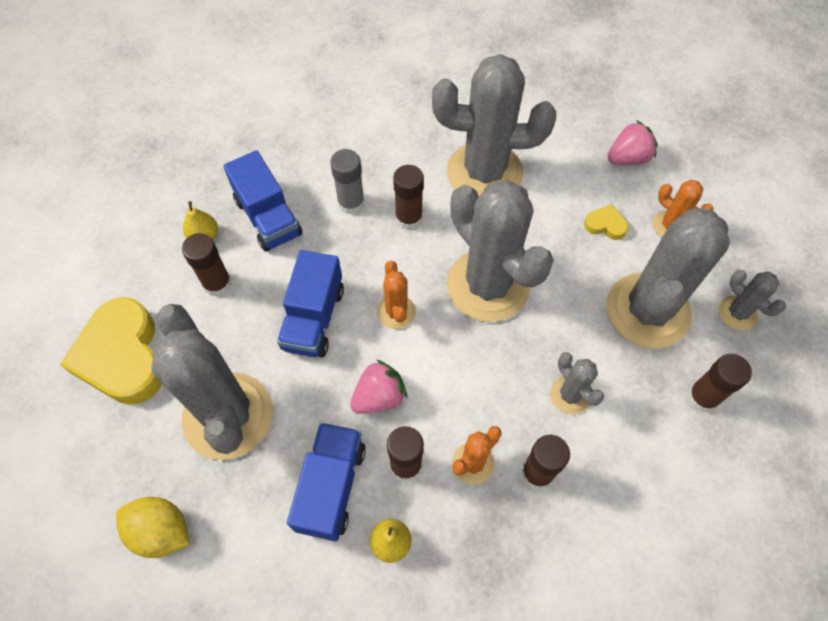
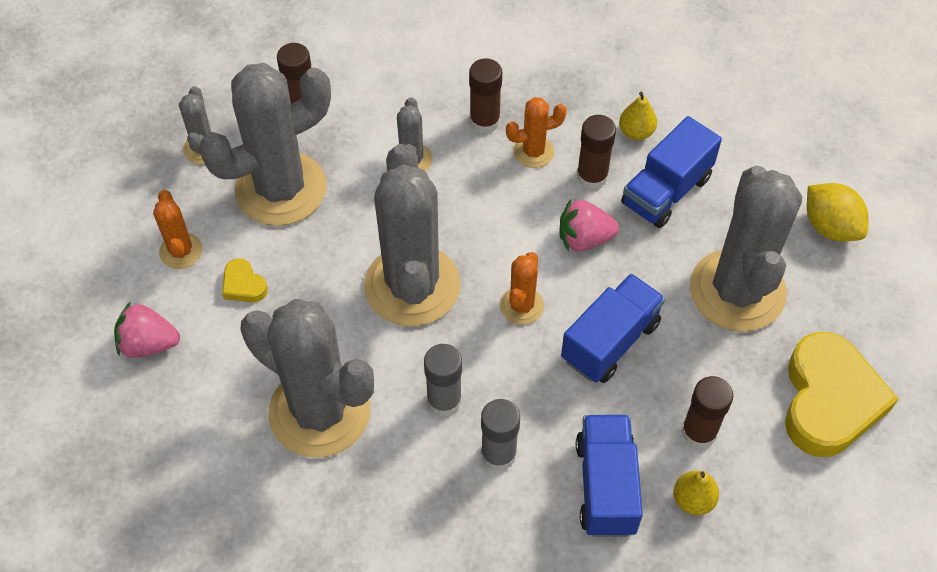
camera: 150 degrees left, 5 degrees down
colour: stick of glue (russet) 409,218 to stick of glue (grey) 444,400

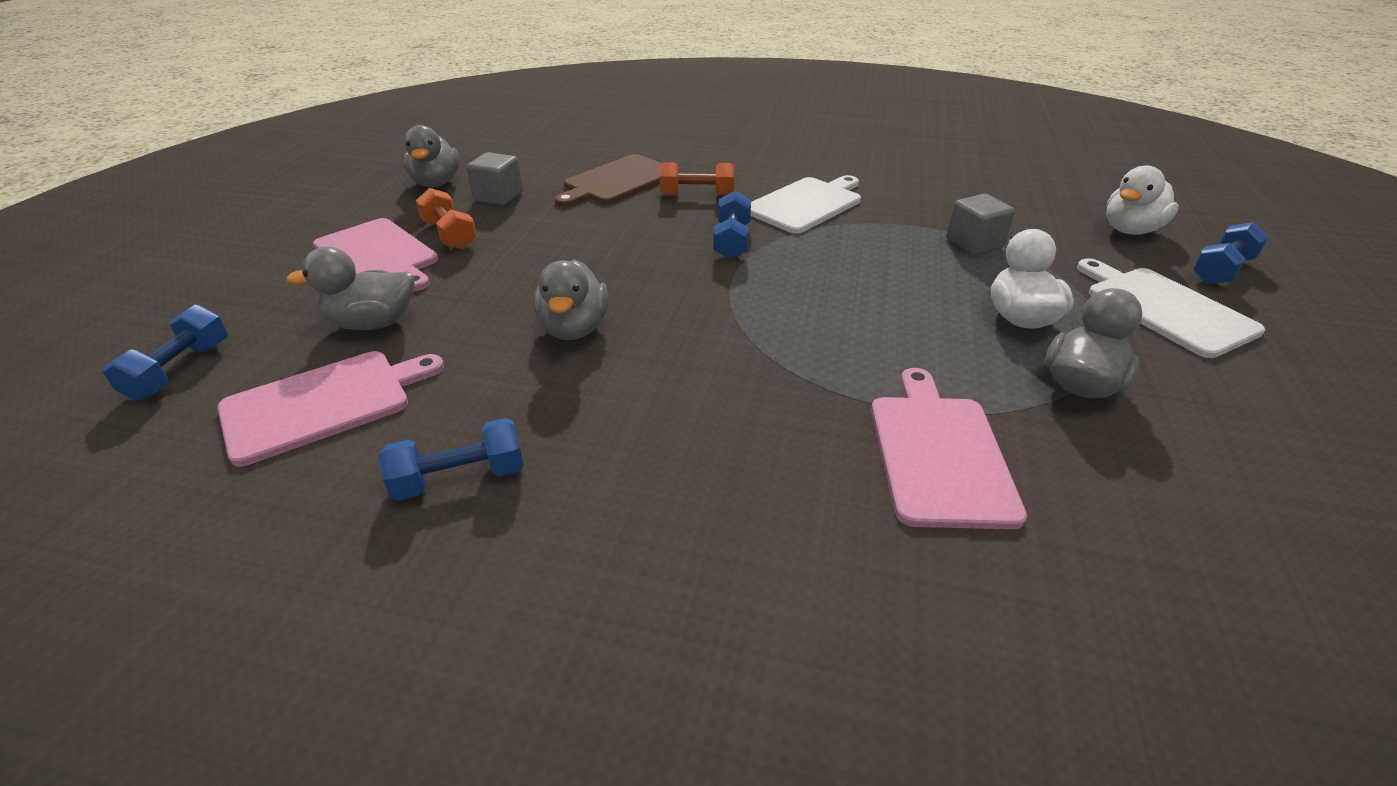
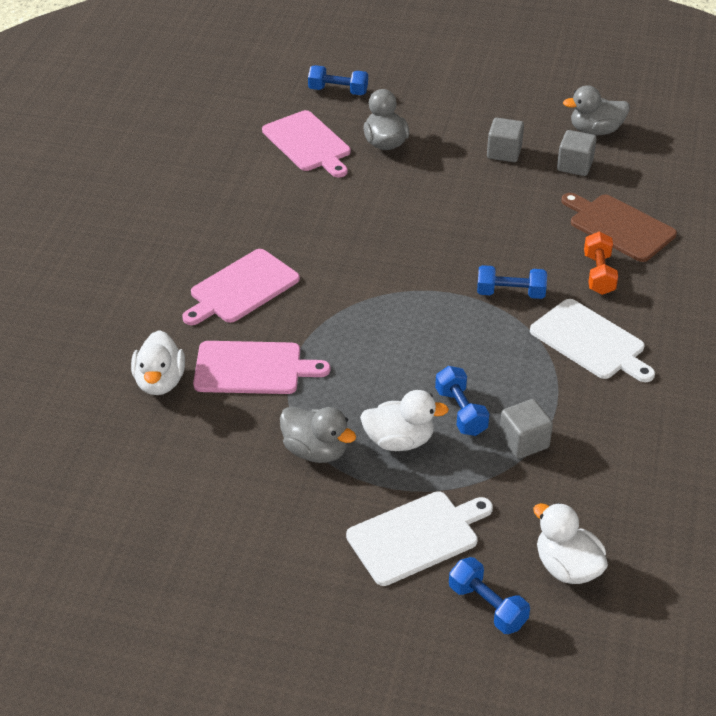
camera: 90 degrees right, 5 degrees up
missing: toy duck (grey) 574,328
appeared: toy duck (snow-white) 160,382
relocated: cutting board (rose-pink) 378,255 to 241,288; free weight (blue) 460,478 to 461,412
exchanged: free weight (orange) 450,235 to cube (grey) 504,152

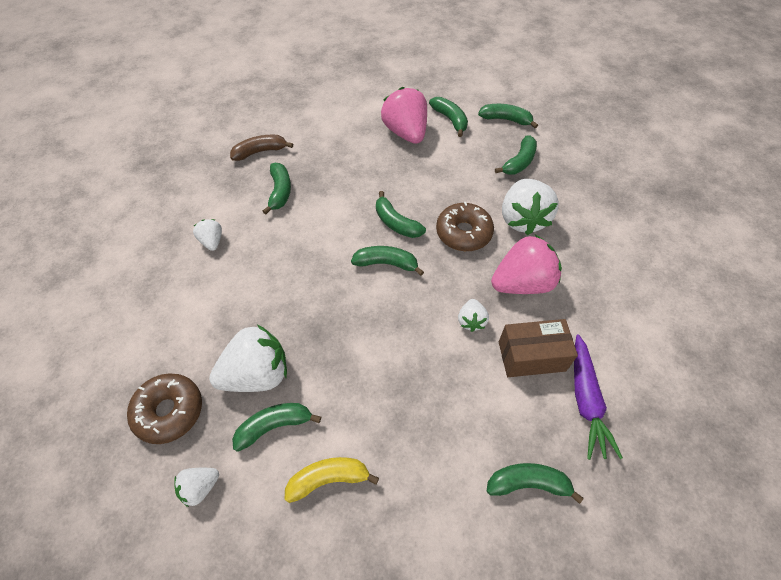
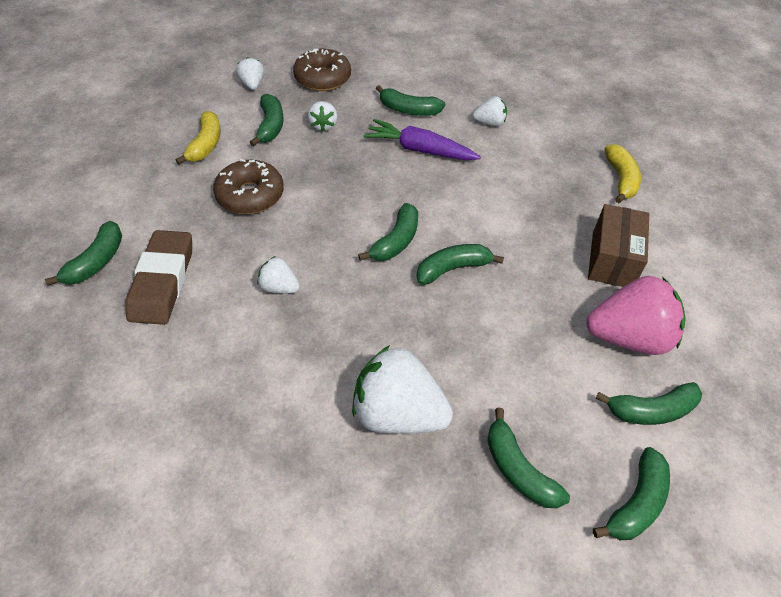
camera: 110 degrees right, 5 degrees down
missing: toy strawberry (rose-pink) 522,283
appeared: pencil eraser (russet) 163,281
relocated: toy banana (leaf-green) 280,192 to 408,110; doughnut (russet) 463,233 to 250,195; box (russet) 531,356 to 612,259; root vegetable (royal purple) 586,401 to 419,150
colour: toy banana (russet) 260,152 to toy banana (yellow) 620,179
size: toy strawberry (snow-white) 257,374 = 323,125 x0.50

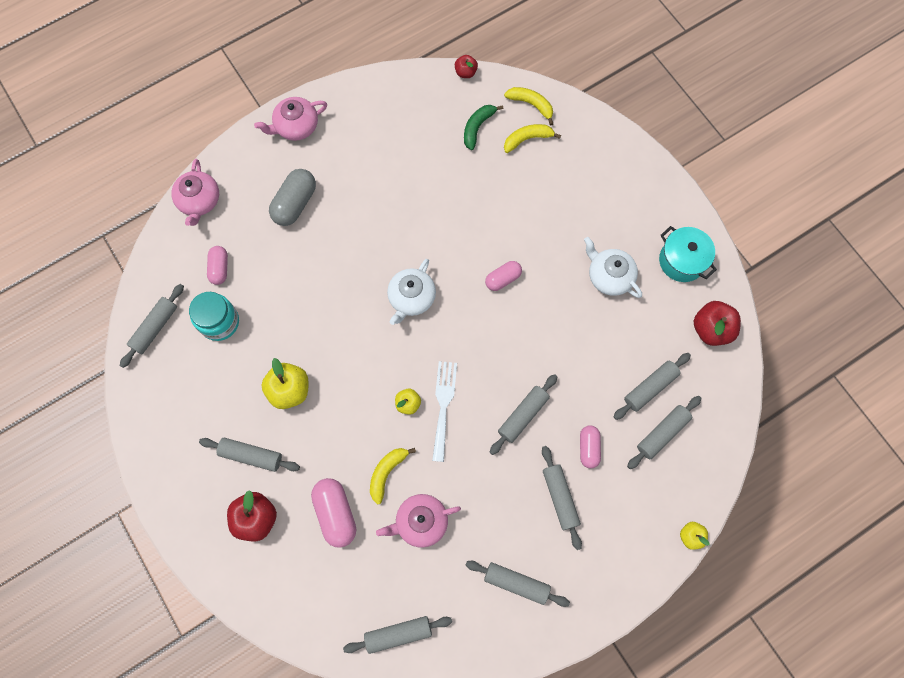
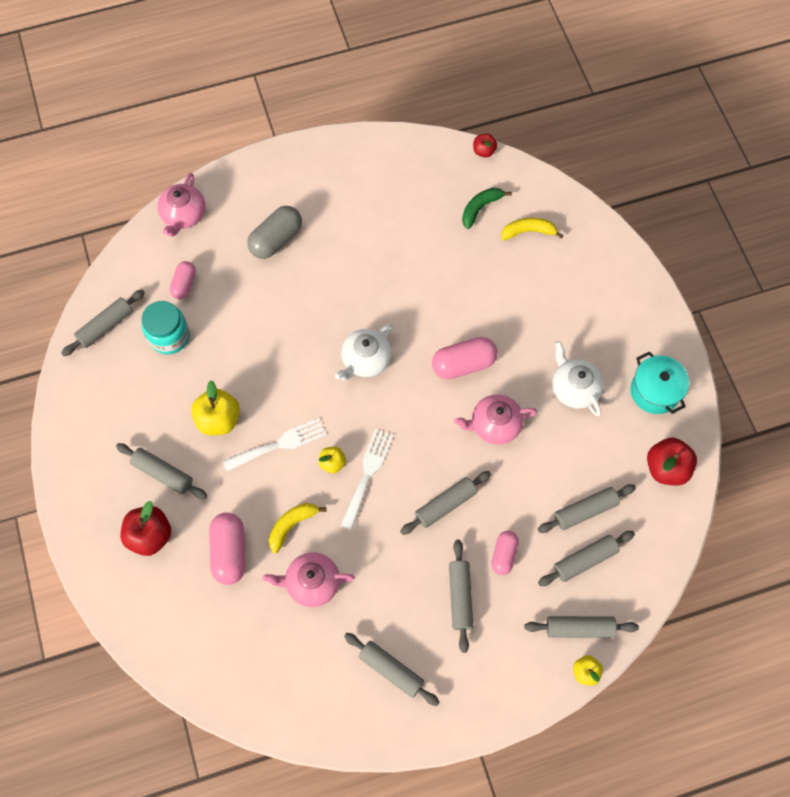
camera: 15 degrees right, 5 degrees down
missing: toy banana (yellow) 531,105
appeared: dinner fork (snow-white) 279,444
relocated: china teapot (rose-pink) 296,126 to 494,425; rolling pin (grey) 398,634 to 579,628
size: capsule (rose-pink) 503,279 = 463,364 x1.59

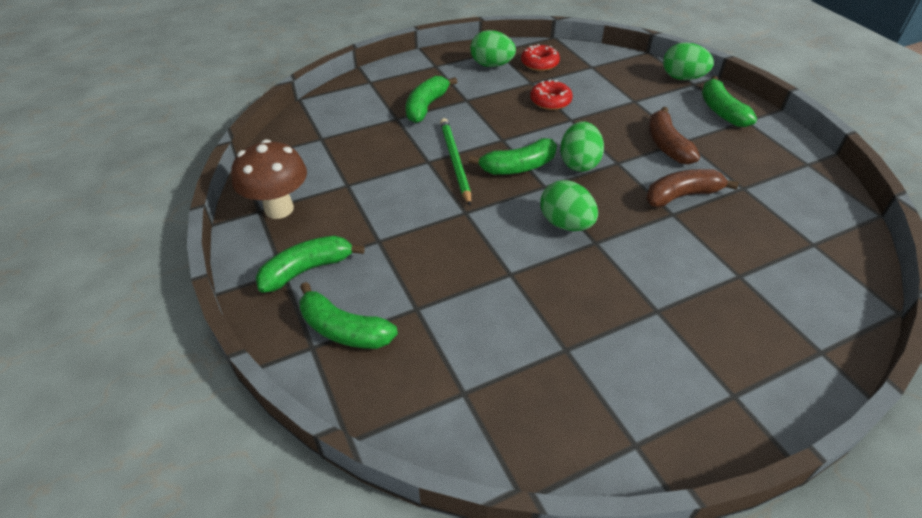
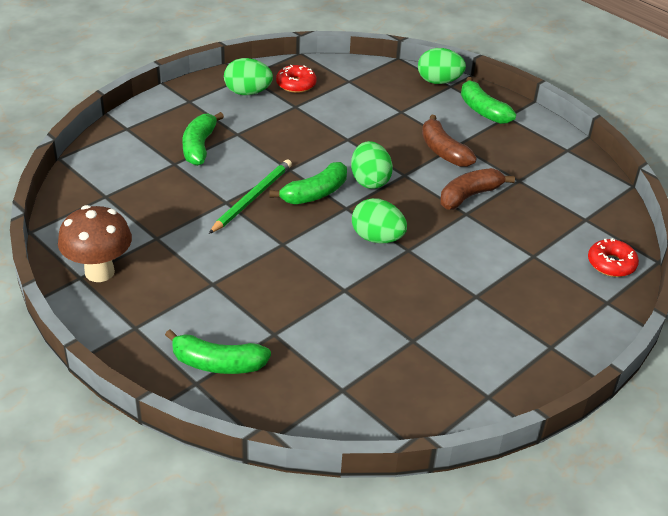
camera: 20 degrees left, 5 degrees down
missing: toy banana (leaf-green) 307,270
relocated: doughnut (red) 550,101 to 611,264
spun: wooden pencil (leaf-green) 455,161 = 252,198 60 degrees clockwise

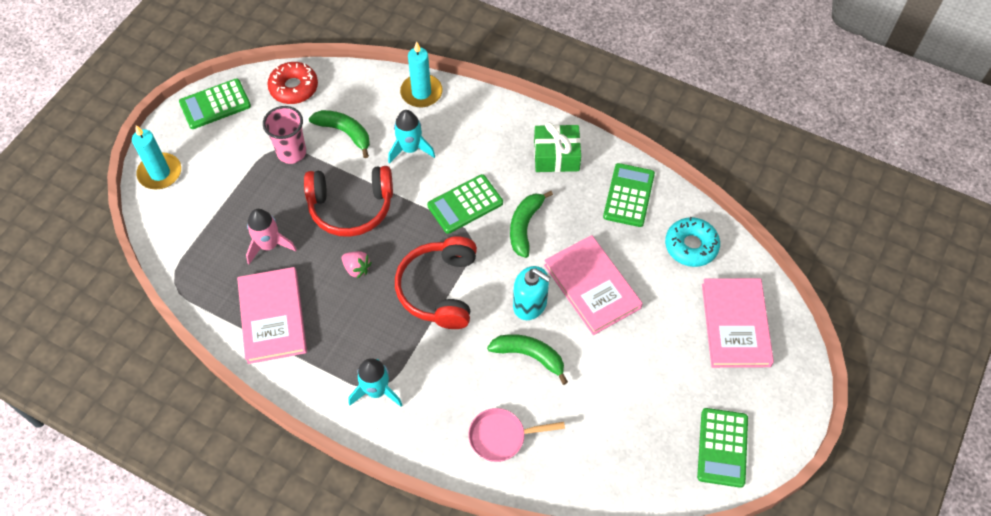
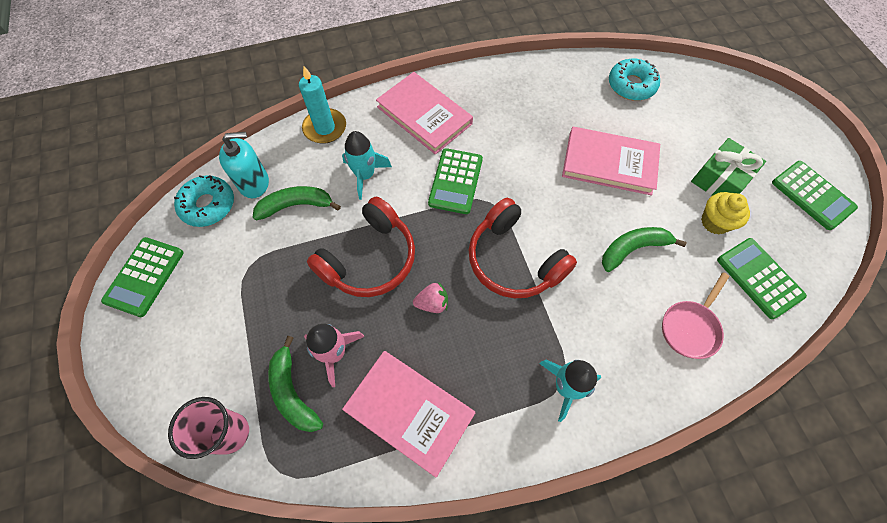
camera: 45 degrees left, 5 degrees up
missing: candle (teal) 160,173
appeared: cupcake (yellow) 715,222
relocated: cup (rose-pink) 291,152 to 230,433; toy banana (leaf-green) 525,226 to 293,392; soap pump (teal) 530,304 to 254,183; gift (leaf-green) 556,156 to 720,179; calculator (leaf-green) 629,195 to 759,278; hardback (rose-pink) 735,324 to 424,115
colour: doughnut (red) 294,88 to doughnut (teal) 208,205

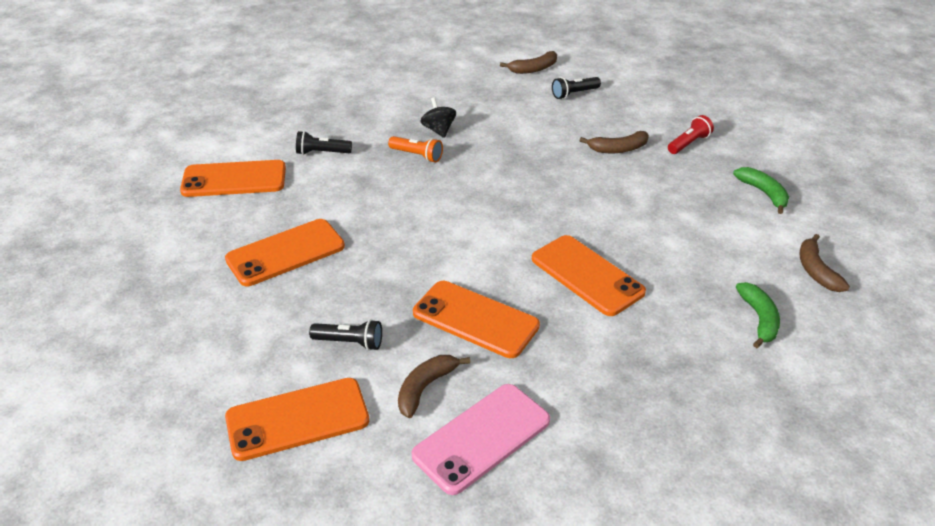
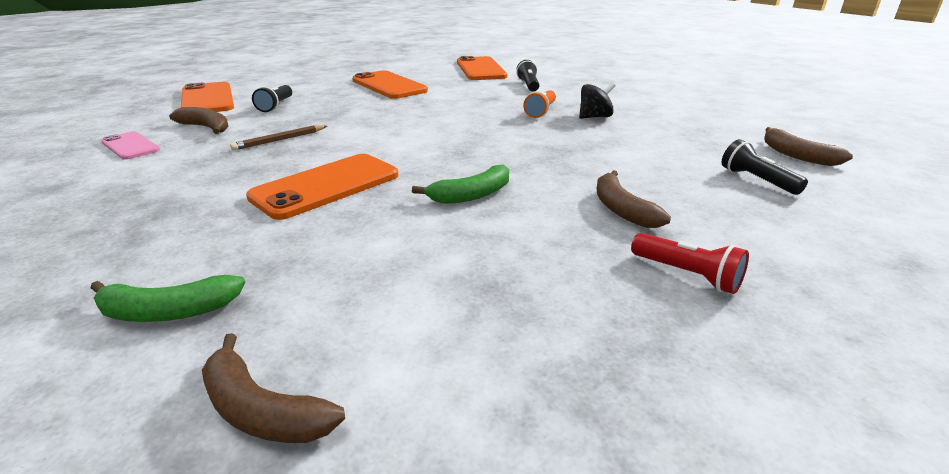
camera: 85 degrees right, 10 degrees down
relocated: toy banana (leaf-green) 763,193 to 471,195
exchanged: mobile phone (orange) 475,319 to wooden pencil (russet) 279,140
spun: toy banana (russet) 816,271 = 262,410 135 degrees counterclockwise
size: mobile phone (rose-pink) 482,438 = 130,146 x0.59

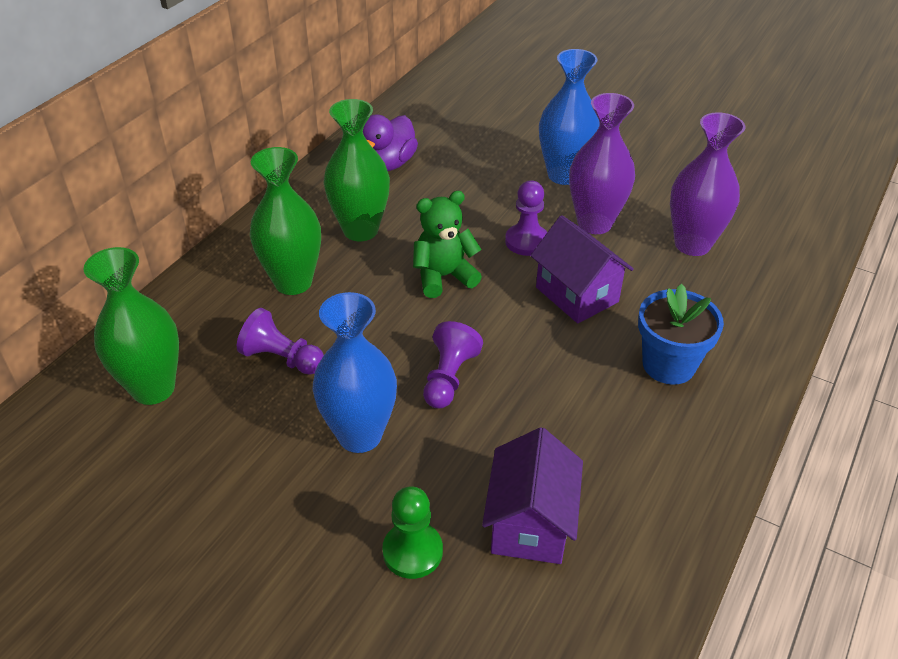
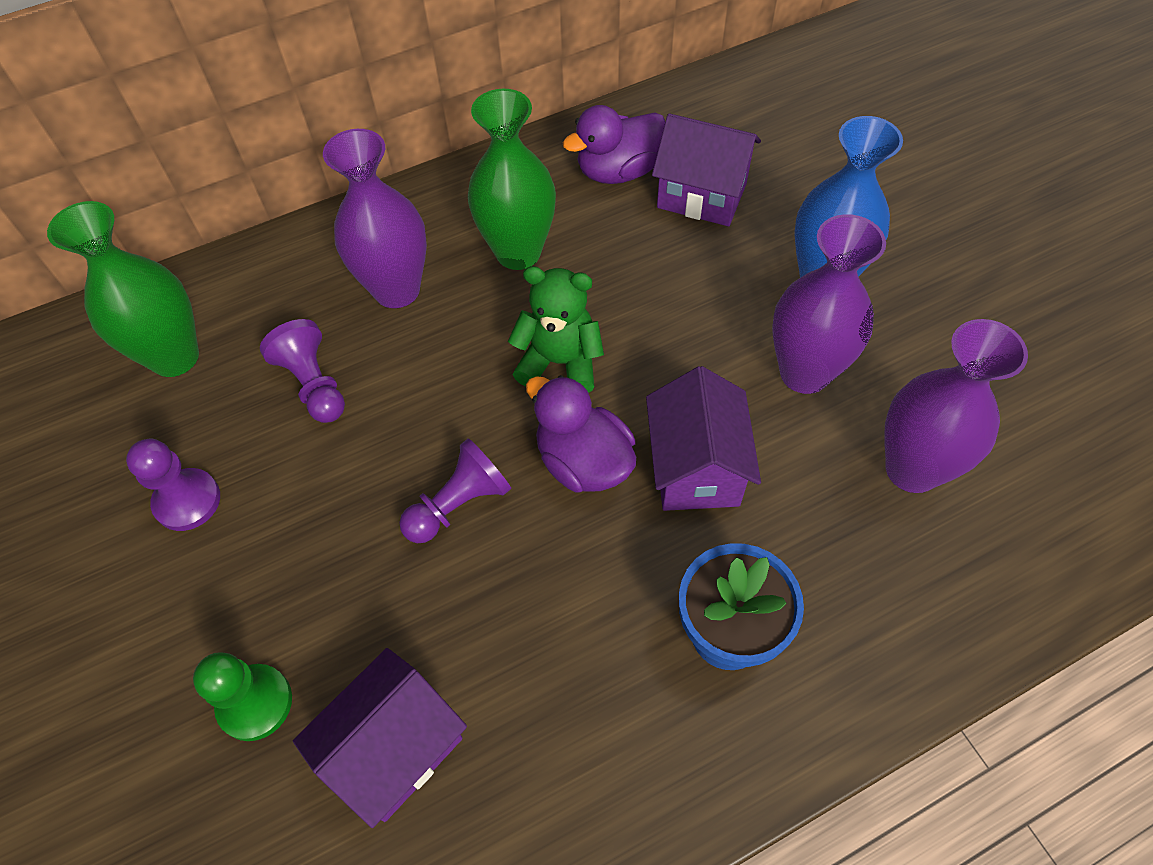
camera: 35 degrees right, 15 degrees up
missing: flower vase (blue) 360,435
appeared: toy duck (royal purple) 583,461; toy house (royal purple) 702,195
relocated: game pawn (royal purple) 526,241 to 187,501
colour: flower vase (leaf-green) 293,282 to flower vase (royal purple) 397,290

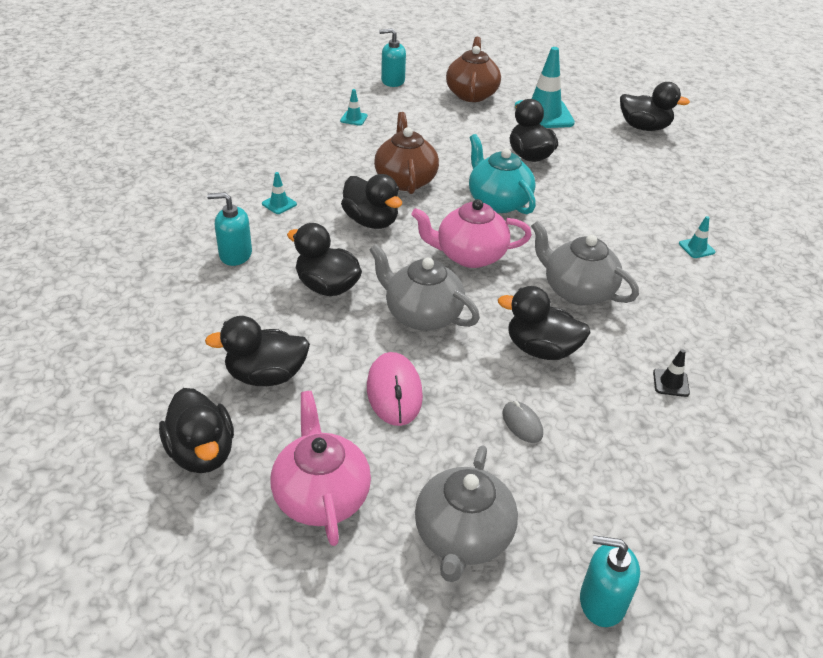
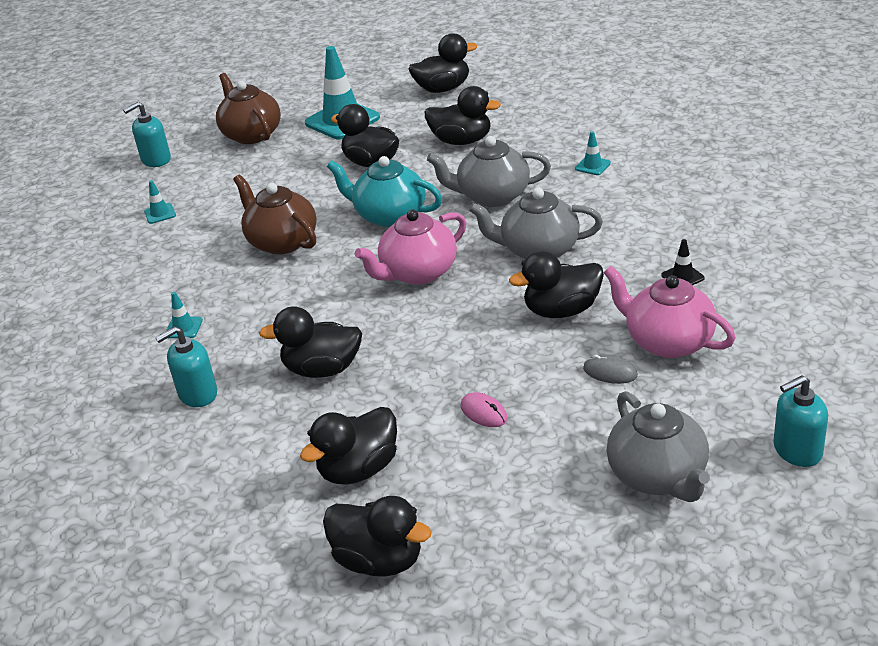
camera: 30 degrees left, 5 degrees down
relocated: china teapot (rose-pink) 321,496 to 668,341; toy duck (ebony) 371,221 to 462,141; china teapot (grey) 422,315 to 492,196
size: mouse (rose-pink) 394,391 = 484,412 x0.57

